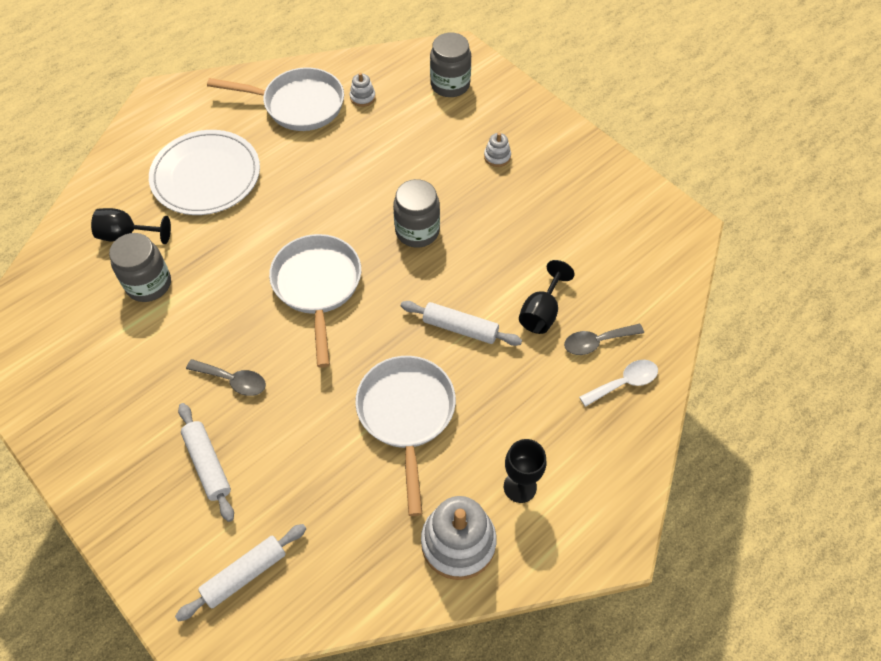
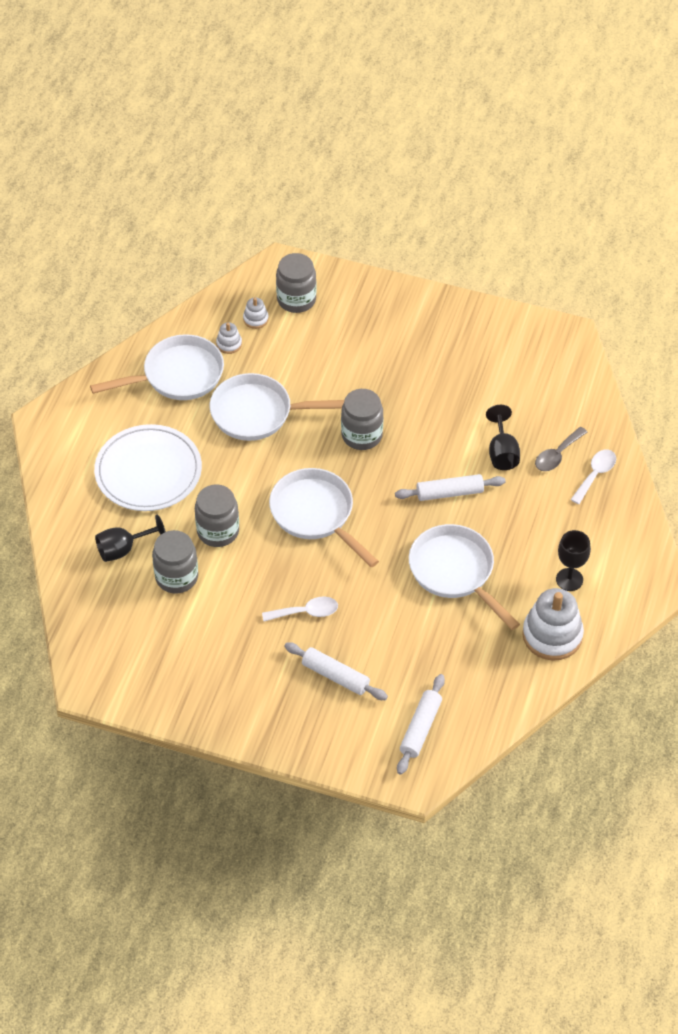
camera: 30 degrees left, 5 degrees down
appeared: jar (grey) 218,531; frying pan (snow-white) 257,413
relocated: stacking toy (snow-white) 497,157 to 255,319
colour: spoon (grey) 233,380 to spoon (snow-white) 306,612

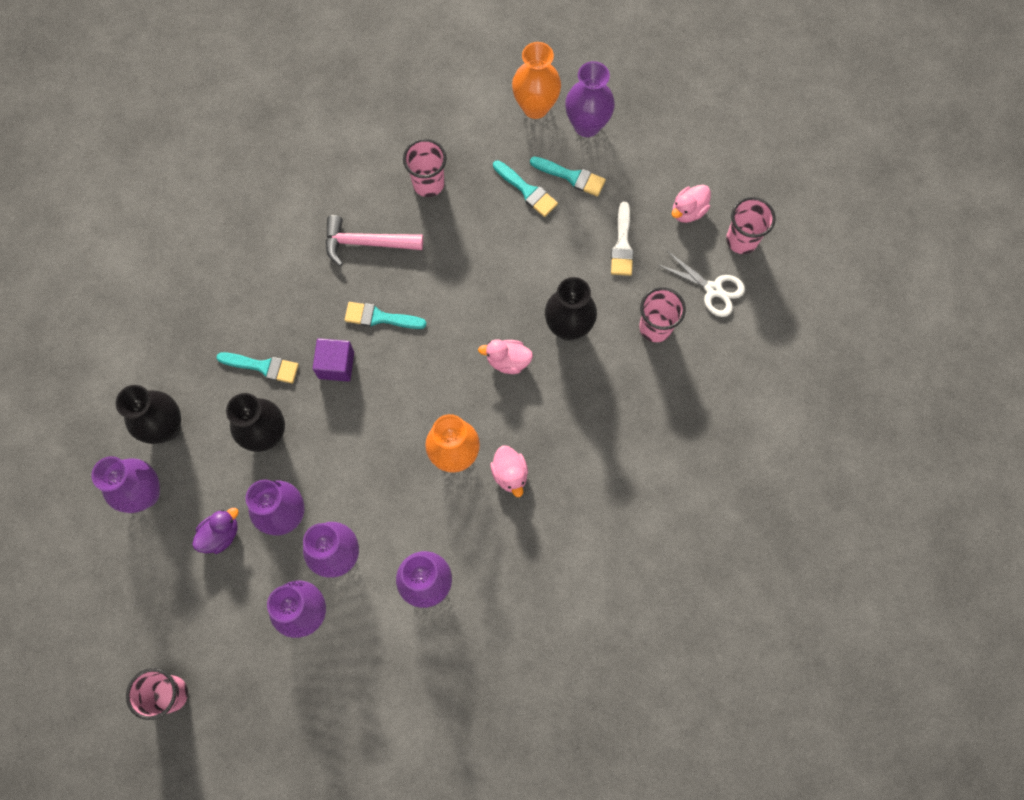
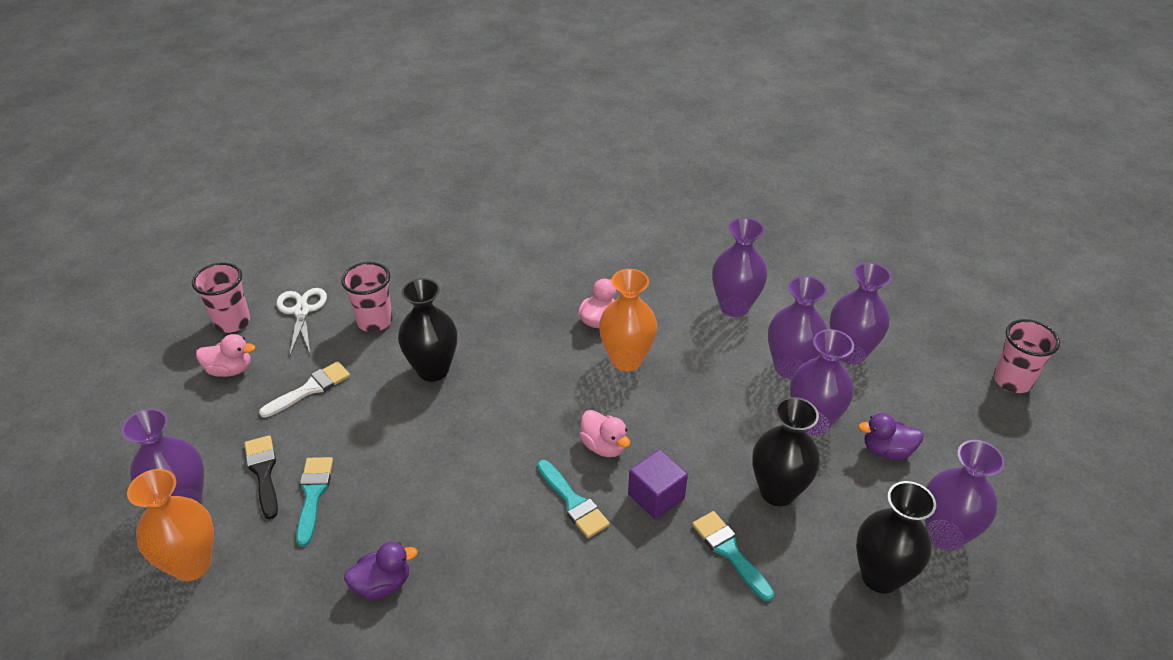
camera: 135 degrees left, 30 degrees down
missing: hammer (rose-pink) 367,243
relocated: toy duck (rose-pink) 508,361 to 604,446
exchanged: cup (rose-pink) 428,183 to toy duck (royal purple) 382,584
colour: paint brush (teal) 571,177 to paint brush (ebony) 263,472

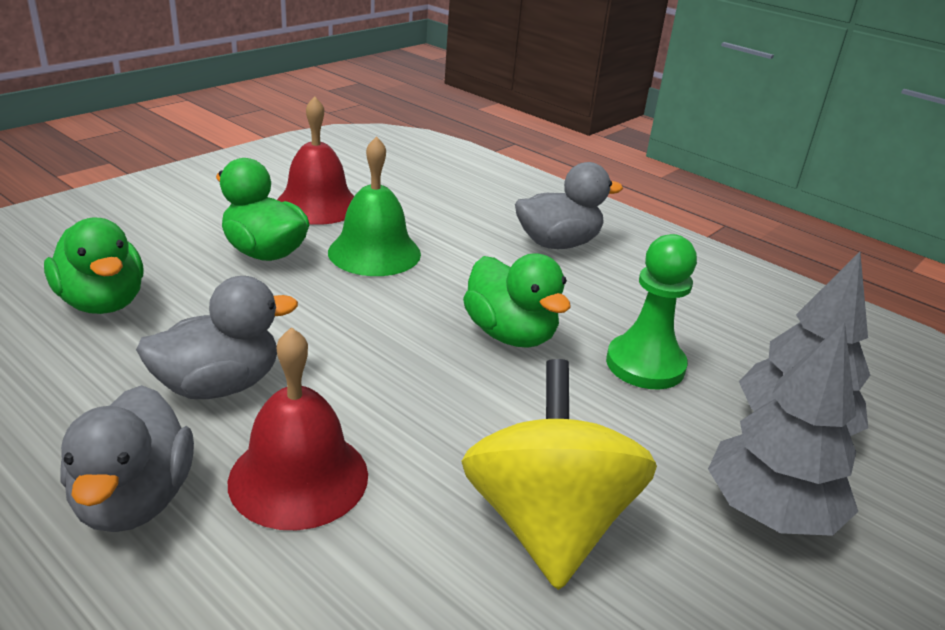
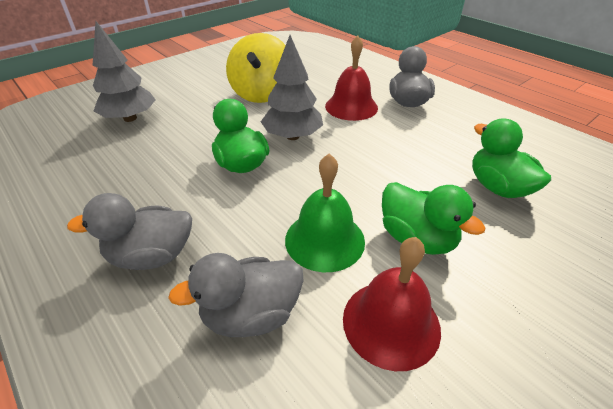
camera: 170 degrees left, 10 degrees up
missing: game pawn (leaf-green) 645,365
relocated: toy duck (grey) 219,385 to 251,314; toy tree (grey) 769,511 to 292,136

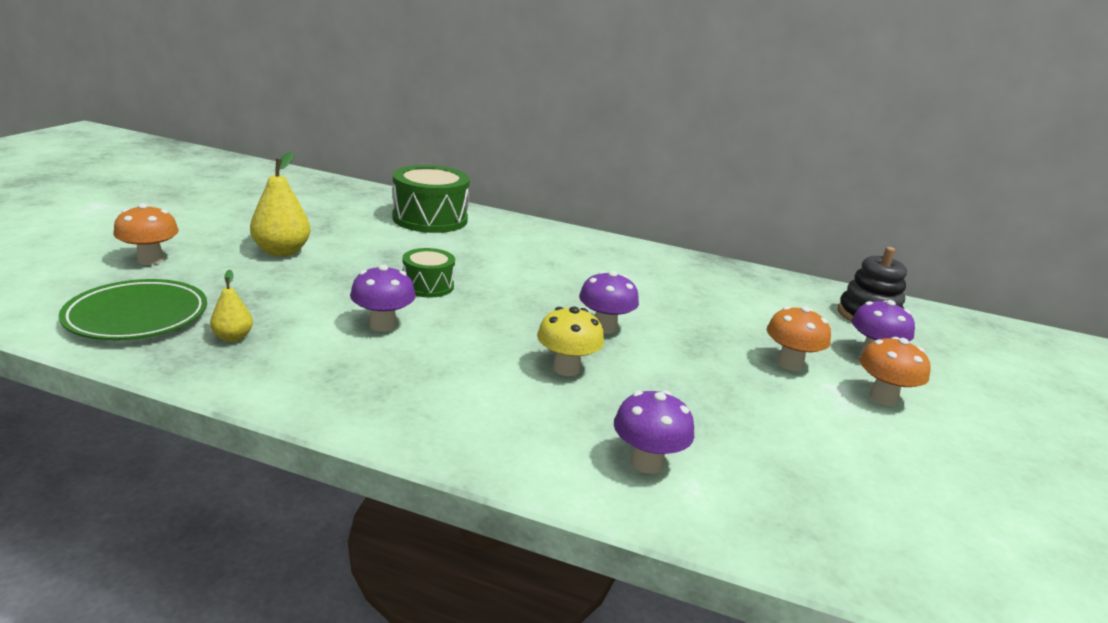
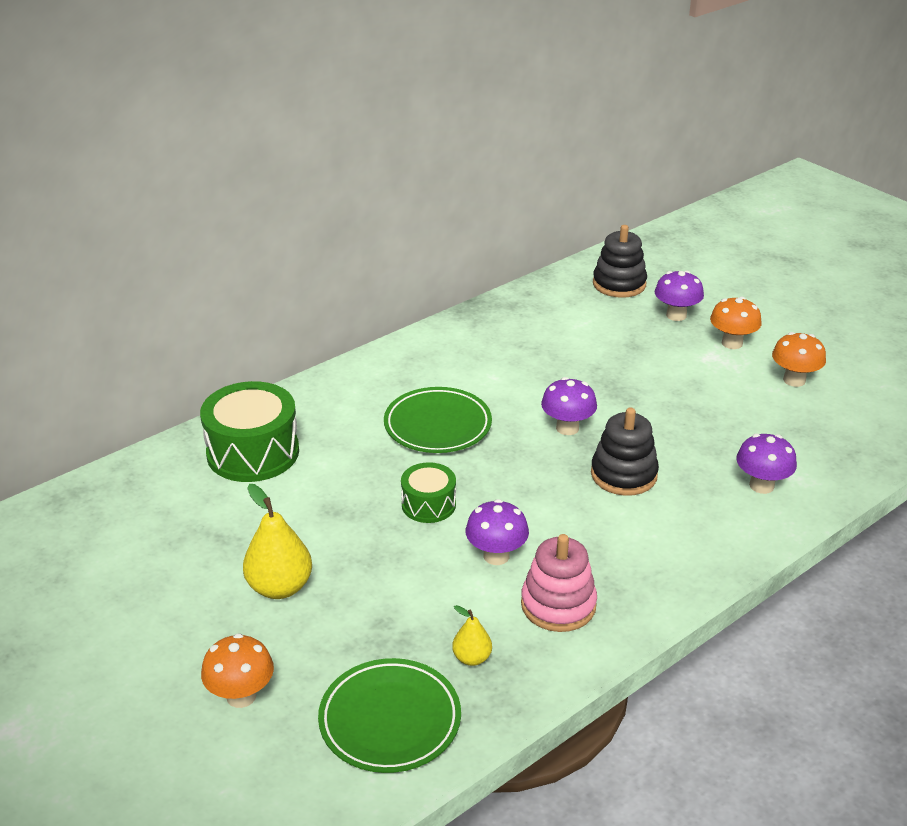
camera: 55 degrees left, 10 degrees up
appeared: dinner plate (leaf-green) 437,425; stacking toy (rose-pink) 558,605
relocated: fungus (orange) 790,364 to 794,380
exchanged: fungus (yellow) 566,368 to stacking toy (ebony) 624,475

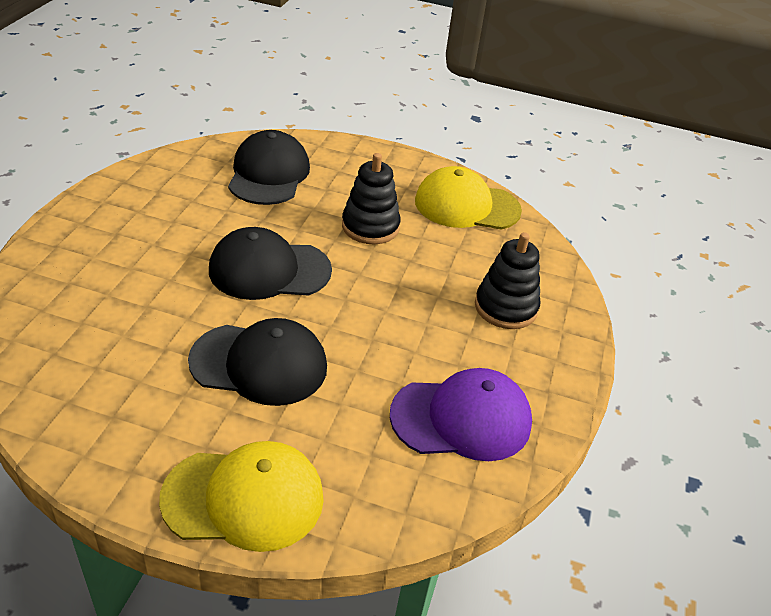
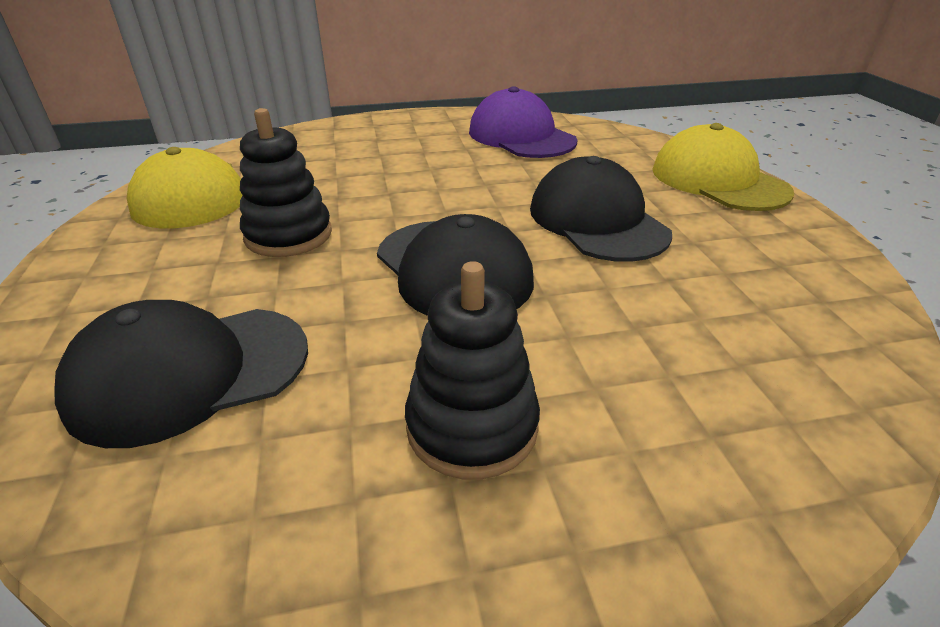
camera: 115 degrees left, 5 degrees down
relocated: stacking toy (ebony) 505,307 to 472,426

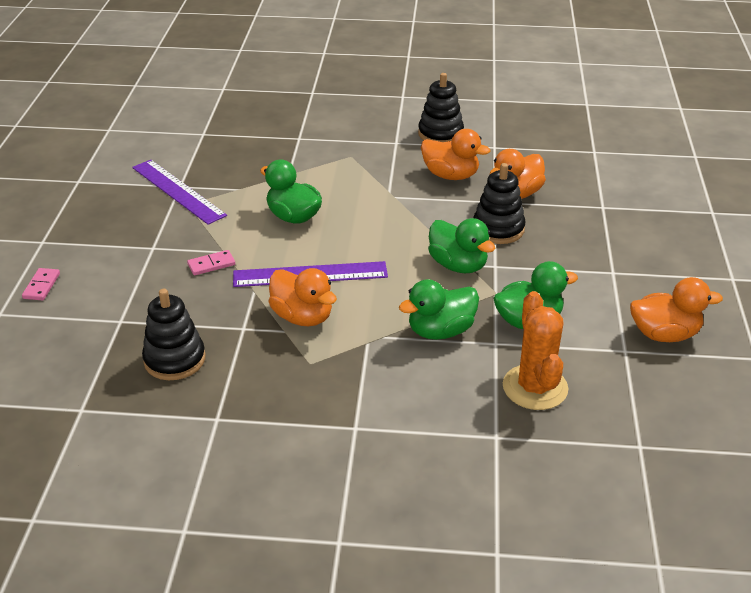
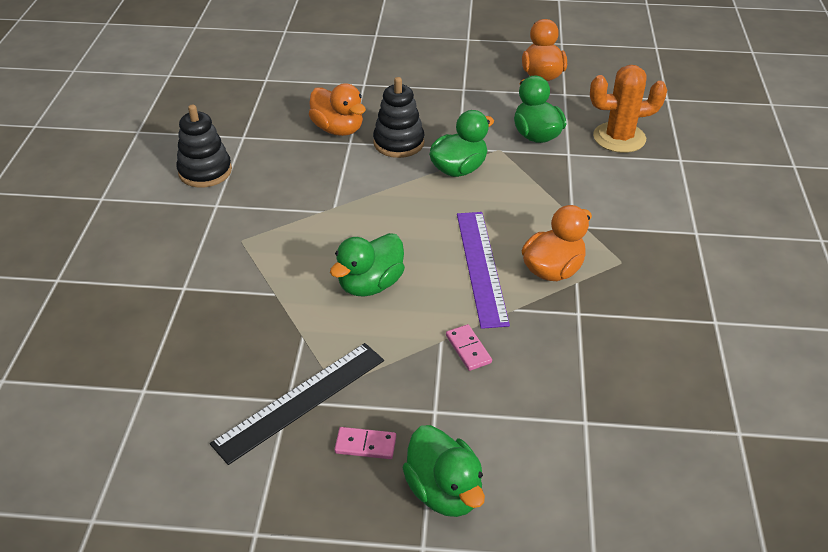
camera: 90 degrees left, 5 degrees up
missing: stacking toy (ebony) 174,360; toy duck (orange) 450,175
relocated: domino (rose-pink) 42,286 to 365,445; toy duck (leaf-green) 440,331 to 444,491
colour: ruler (royal purple) 178,191 to ruler (ebony) 300,400

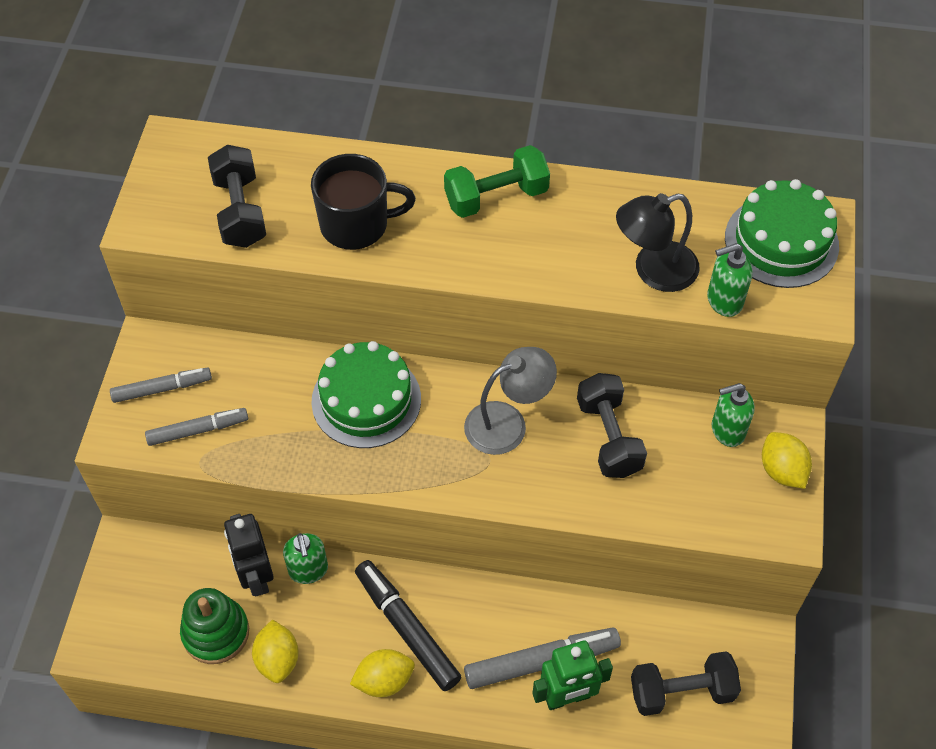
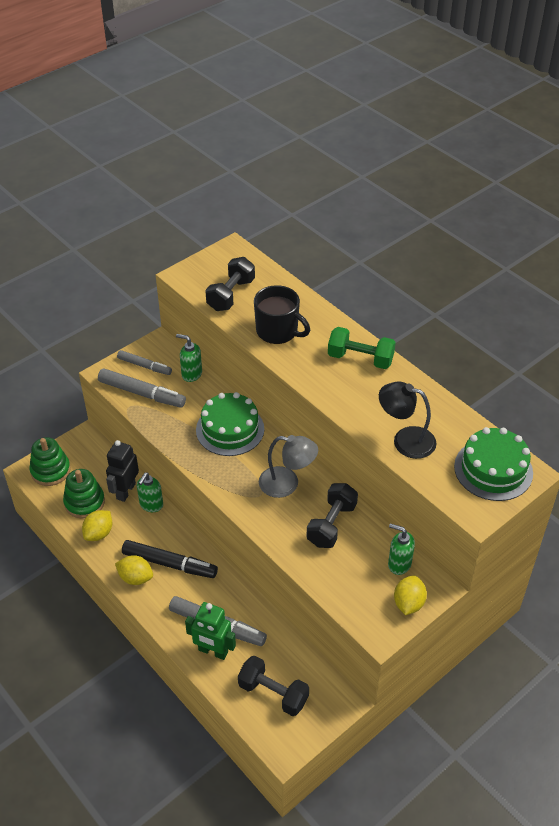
camera: 40 degrees right, 10 degrees down
appeared: stacking toy (leaf-green) 50,471
relocated: soap pump (leaf-green) 724,301 to 191,374
spun: felt pen (ebony) 407,629 = 169,563 105 degrees clockwise
size: felt pen (grey) 197,430 = 141,393 x1.55

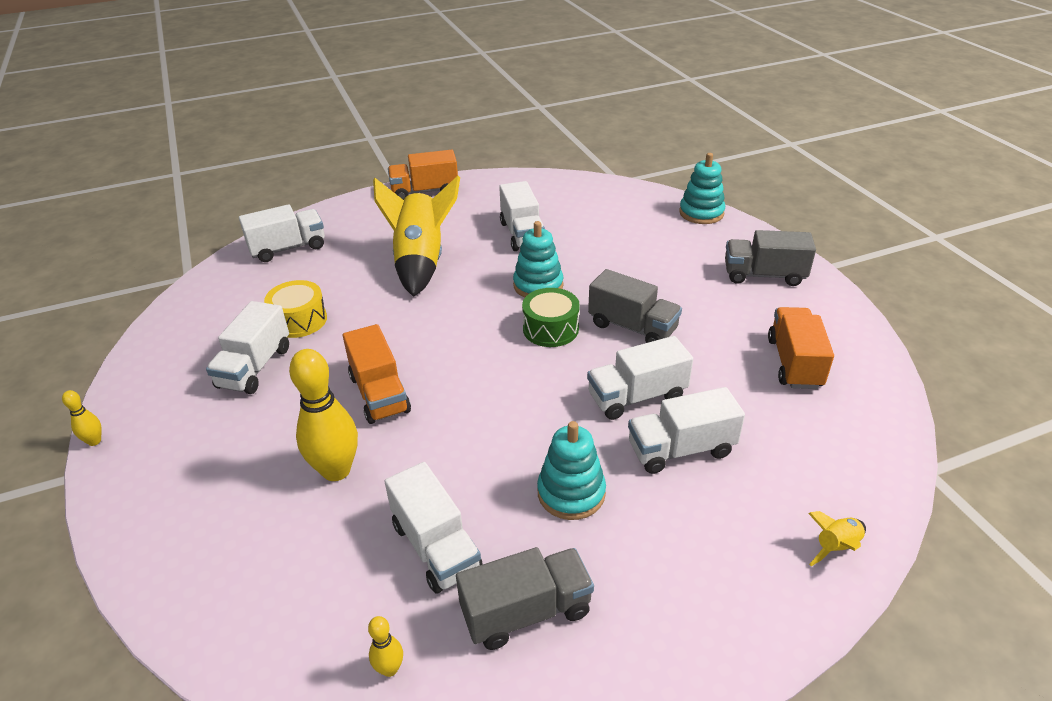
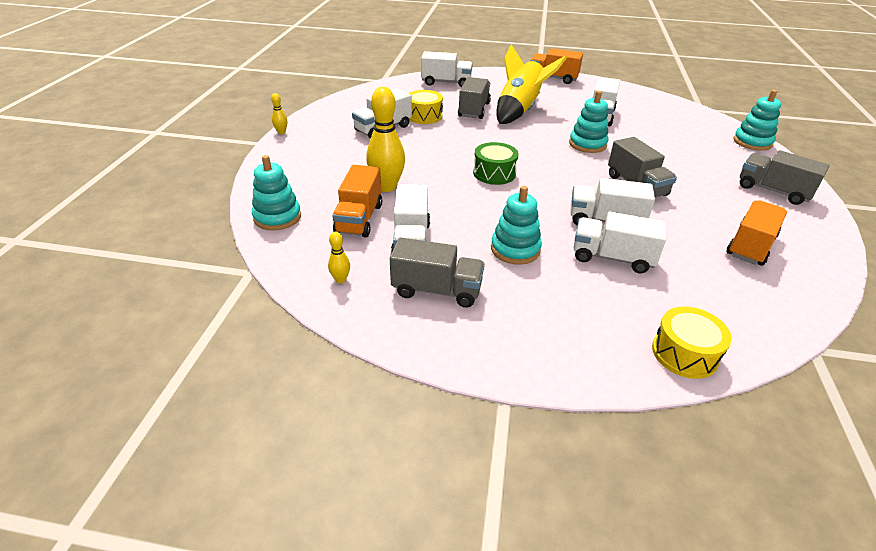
camera: 30 degrees right, 0 degrees up
appeared: stacking toy (teal) 277,217; truck (grey) 474,110
relocated: truck (orange) 379,394 to 359,219; snare drum (leaf-green) 550,329 to 494,173
exchanged: rocket (yellow) 836,547 to snare drum (yellow) 684,353

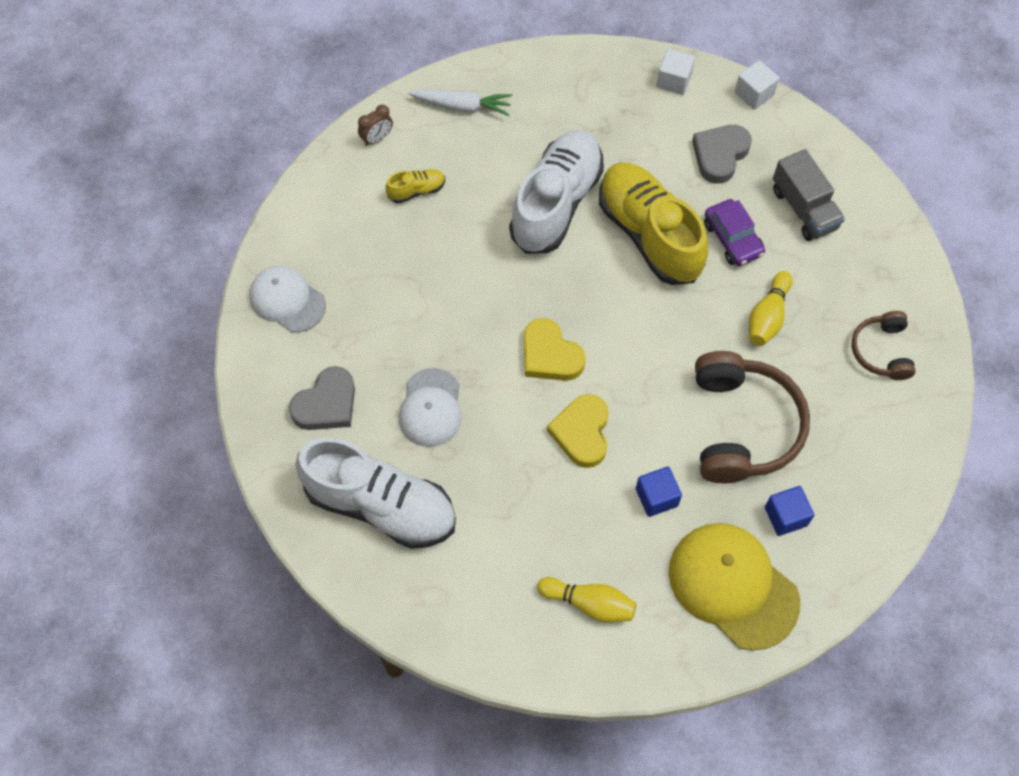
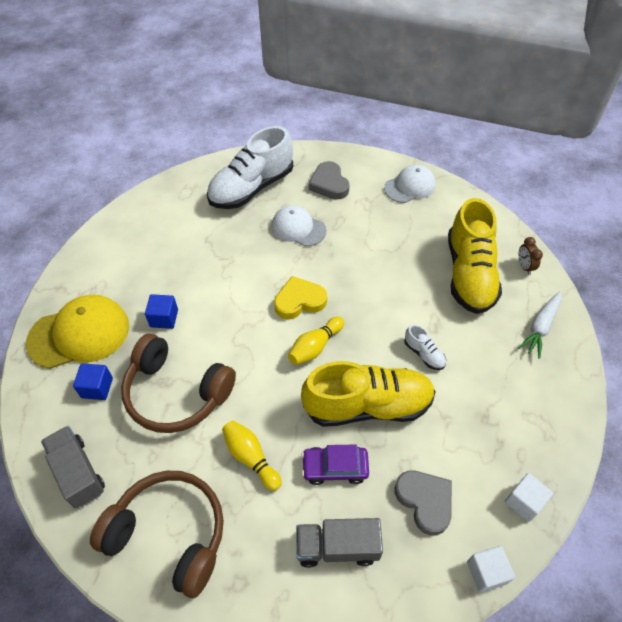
camera: 115 degrees right, 10 degrees down
missing: heart (yellow) 582,433
appeared: truck (grey) 78,473
relocated: skittle (yellow) 589,603 to 315,347
size: lace-up shoe (yellow) 416,191 = 469,274 x2.41; lace-up shoe (snow-white) 556,203 = 424,354 x0.42; headphones (russet) 881,351 = 169,534 x1.83

